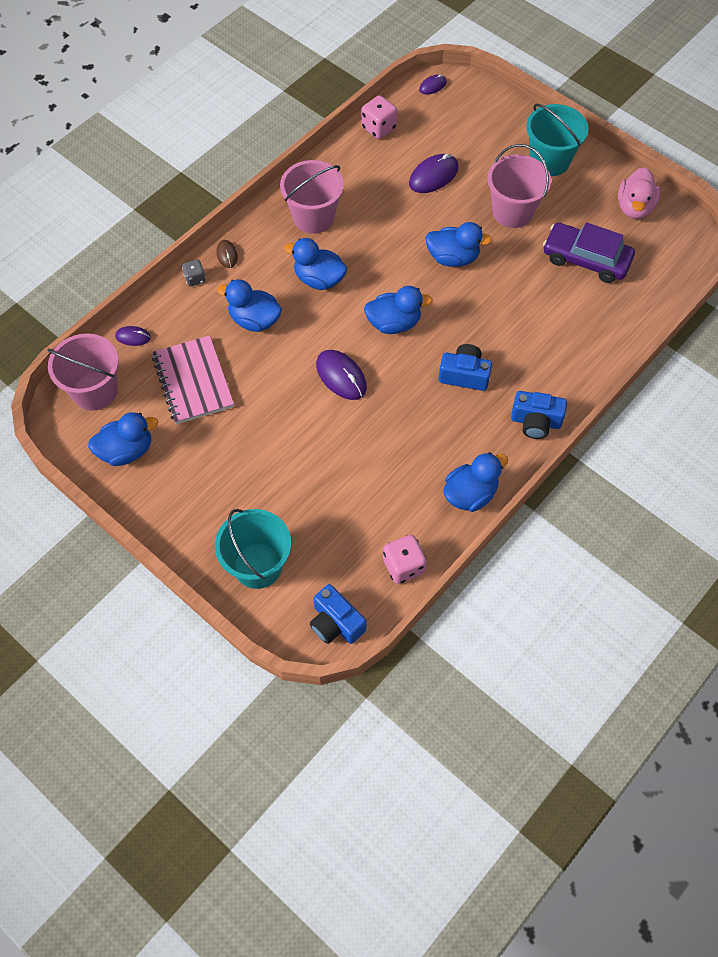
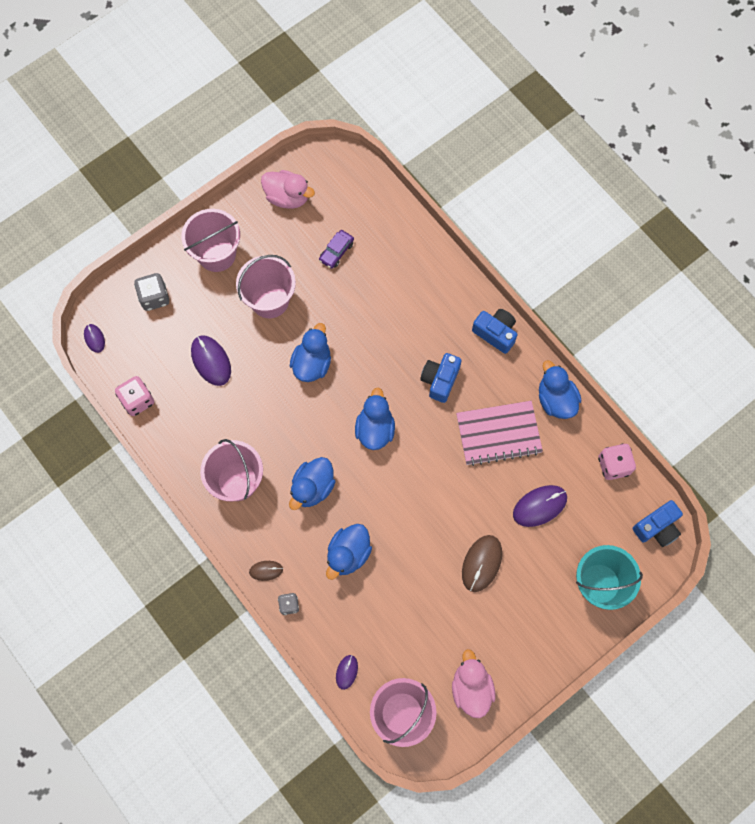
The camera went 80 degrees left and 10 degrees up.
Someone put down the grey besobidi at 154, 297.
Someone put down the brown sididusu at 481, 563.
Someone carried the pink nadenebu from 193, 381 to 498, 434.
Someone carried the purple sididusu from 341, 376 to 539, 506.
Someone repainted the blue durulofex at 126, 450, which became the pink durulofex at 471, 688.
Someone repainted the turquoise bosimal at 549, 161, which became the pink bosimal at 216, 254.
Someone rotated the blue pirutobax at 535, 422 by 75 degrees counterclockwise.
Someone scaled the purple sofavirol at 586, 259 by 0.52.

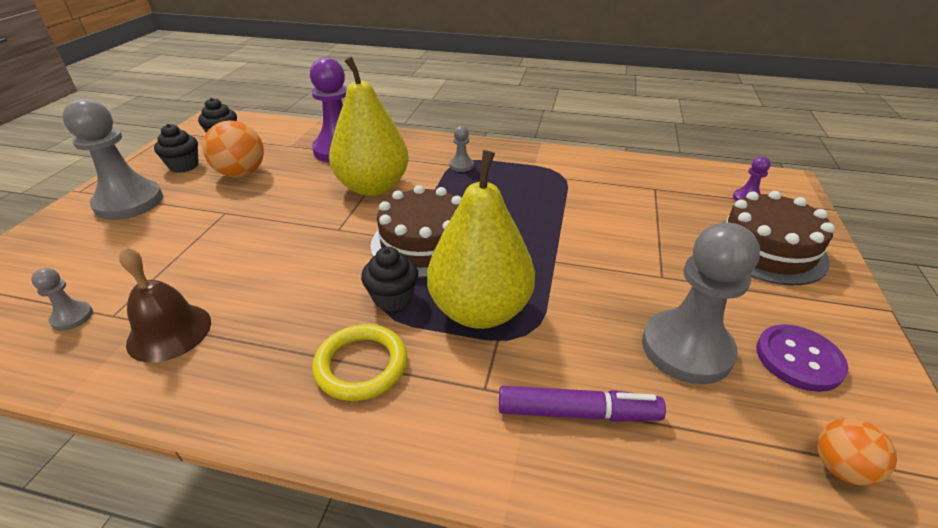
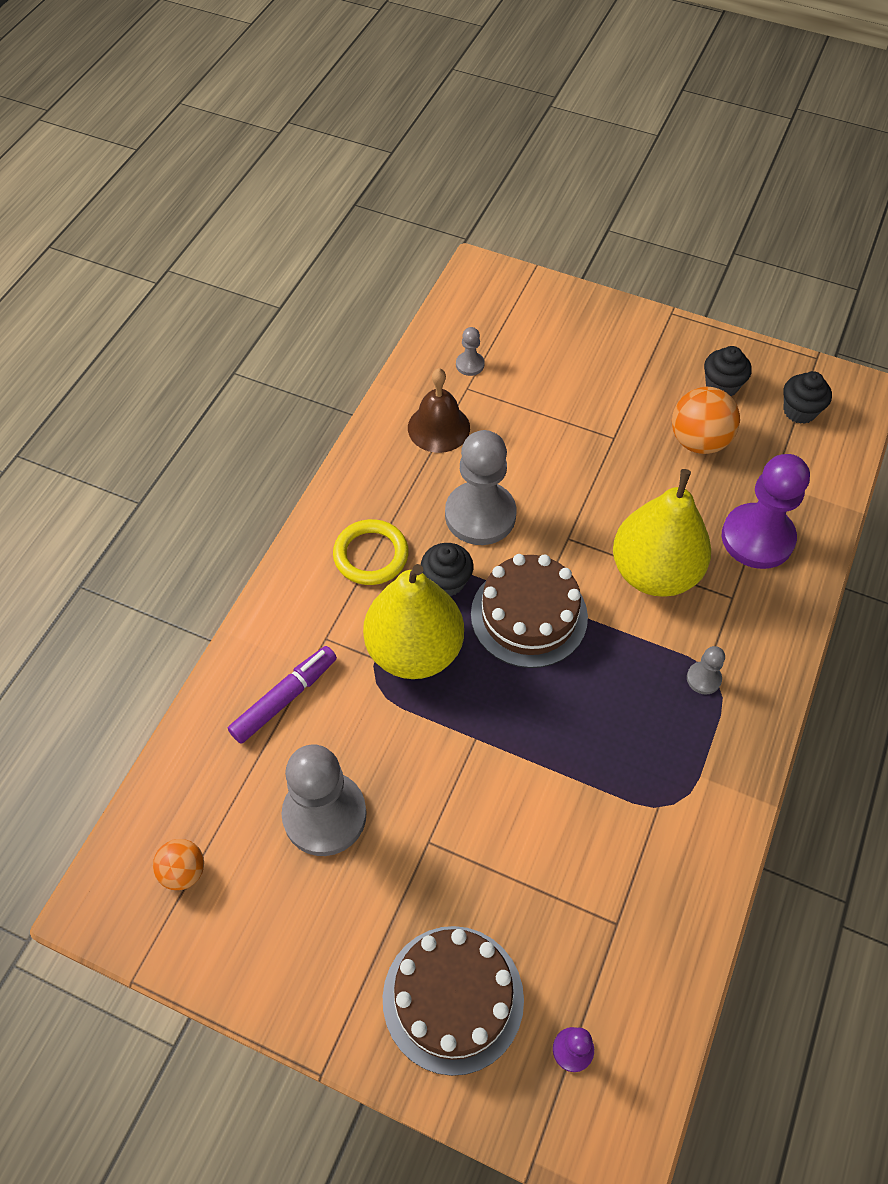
The camera went 100 degrees right and 20 degrees up.
Someone took away the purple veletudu at 798, 359.
Someone carried the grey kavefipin from 129, 202 to 480, 515.
Someone rotated the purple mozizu at 577, 413 by 150 degrees counterclockwise.

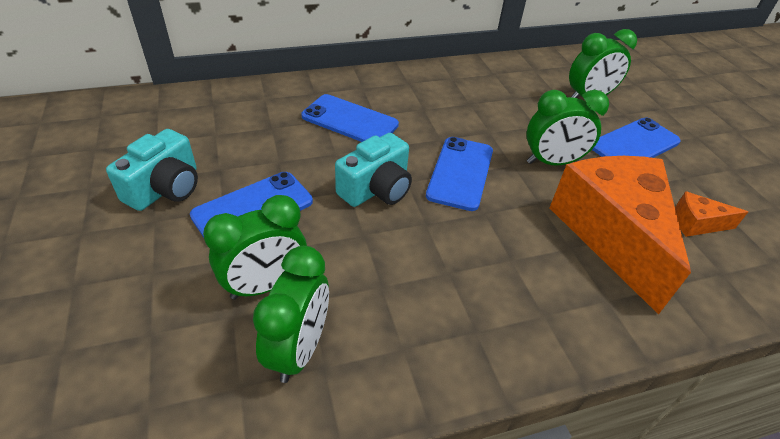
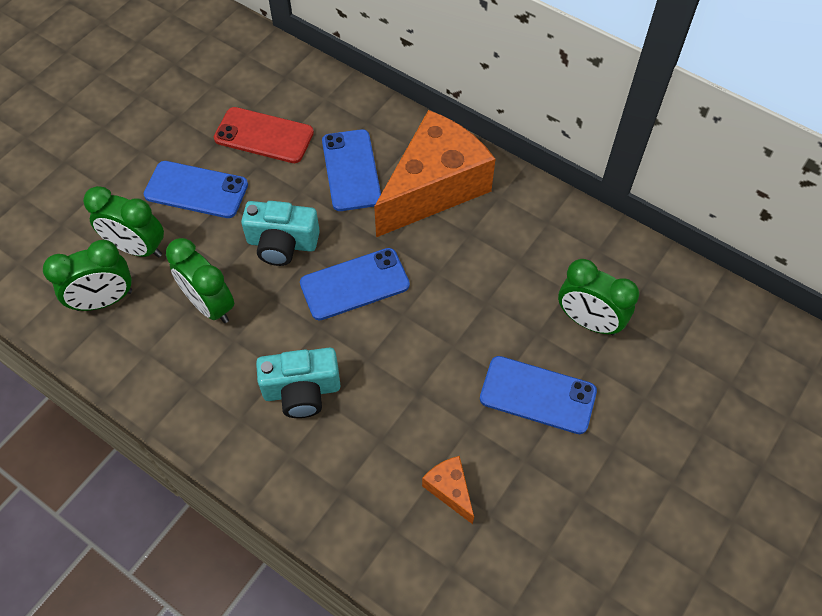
The camera went 55 degrees right and 15 degrees up.
Someone put down the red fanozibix at 264, 135.
Someone carried the turquoise pirutobax from 165, 188 to 302, 391.
Someone carried the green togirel from 552, 162 to 210, 305.
Someone carried the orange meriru from 611, 234 to 434, 188.

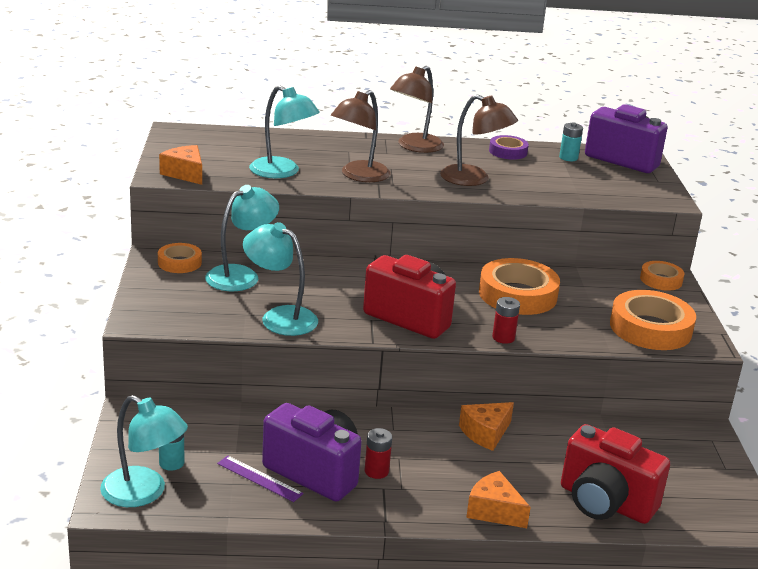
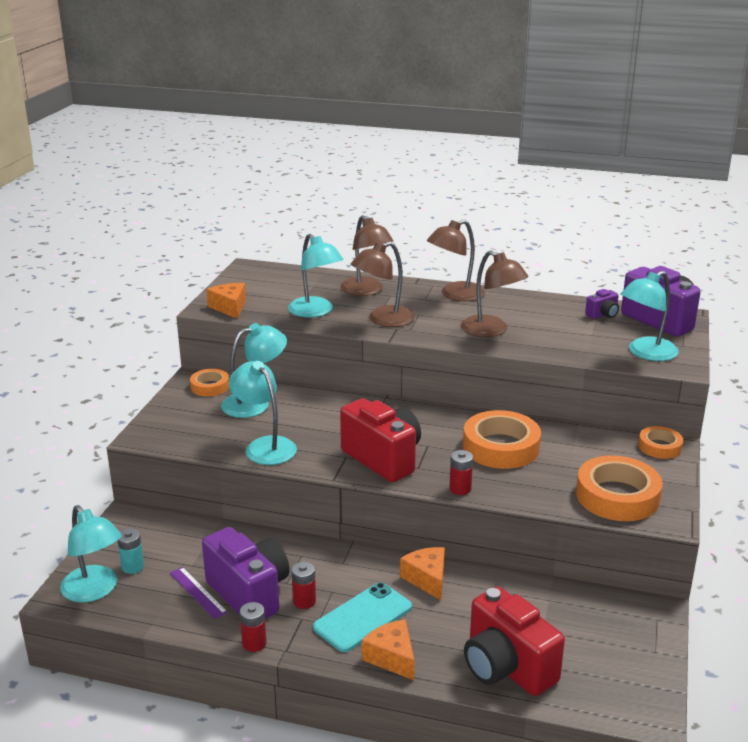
The camera went 20 degrees right and 0 degrees up.
Someone took away the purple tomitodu at 508, 152.
Someone put down the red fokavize at 254, 643.
Someone put down the turquoise fanozibix at 363, 617.
Someone put down the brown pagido at 366, 291.
Someone put down the turquoise pagido at 645, 353.
Someone swapped the turquoise fokavize at 568, 158 for the purple pirutobax at 602, 315.
Someone rotated the orange meriru at 485, 433 by 90 degrees clockwise.

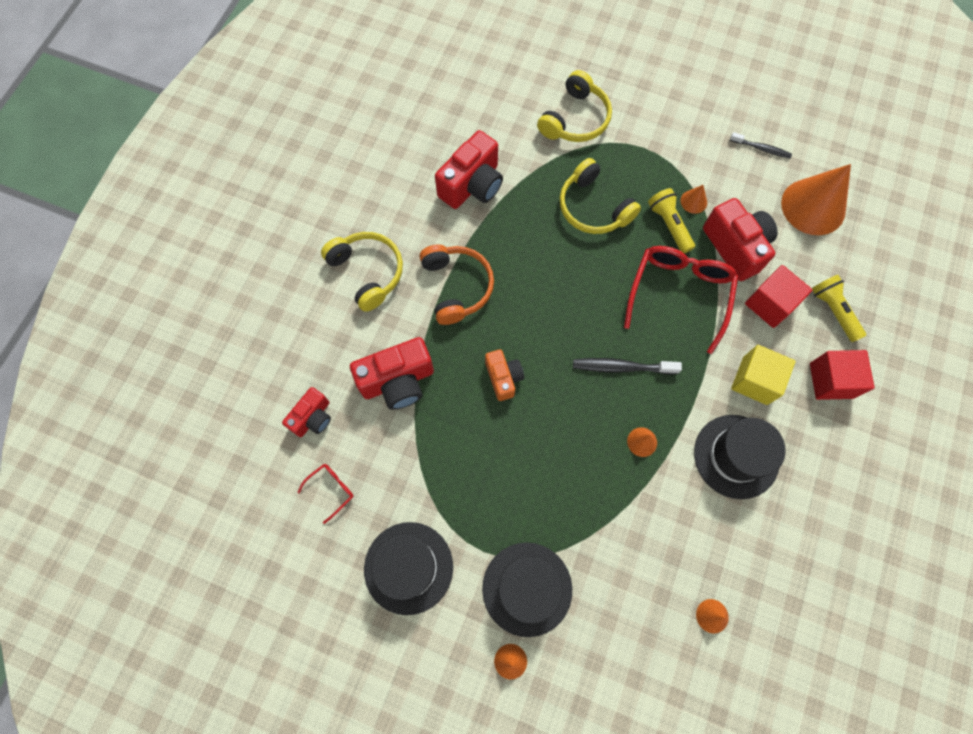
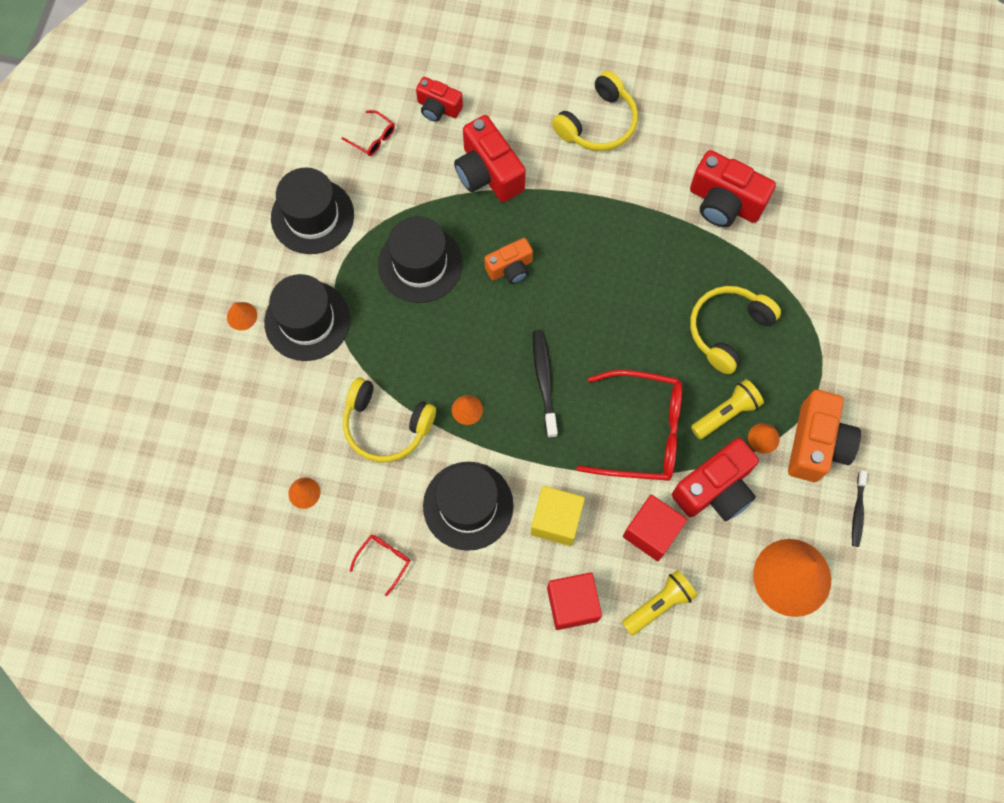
The camera went 80 degrees right and 0 degrees up.
Someone took away the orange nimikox at 457, 287.
Someone put down the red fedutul at 384, 560.
Someone put down the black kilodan at 420, 264.
Someone put down the orange pirutobax at 816, 444.
Someone carried the yellow nimikox from 575, 119 to 386, 426.

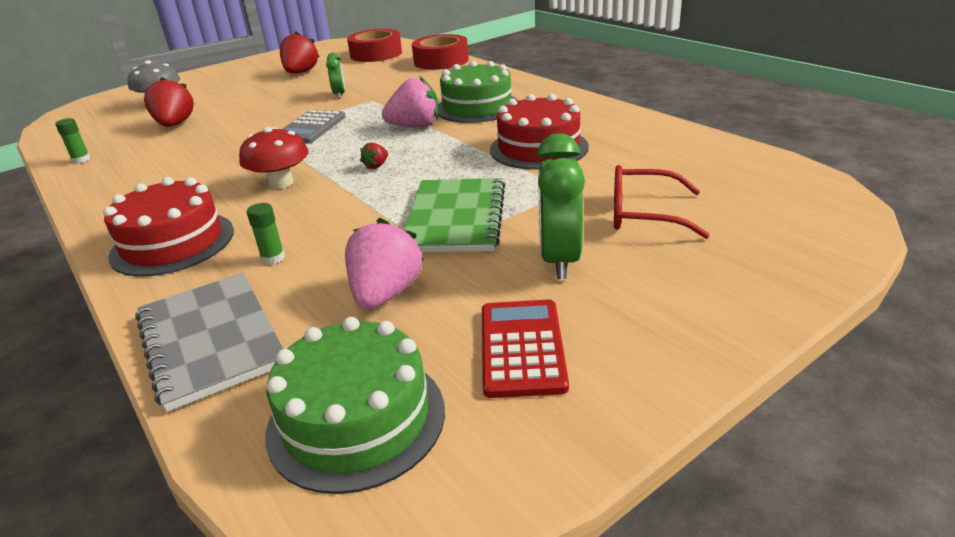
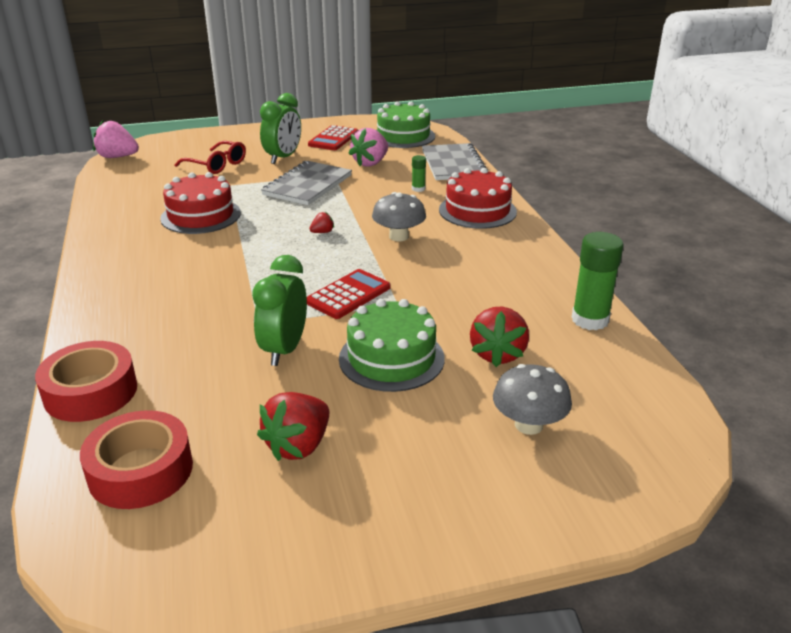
The camera went 160 degrees left and 0 degrees up.
Someone carried the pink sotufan from 415, 126 to 117, 157.
Someone carried the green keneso from 477, 107 to 391, 358.
Someone repainted the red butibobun at 281, 183, which became the grey butibobun at 399, 236.
Someone repainted the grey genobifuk at 310, 128, which became the red genobifuk at 348, 295.
Someone repainted the green nadenebu at 455, 218, which became the grey nadenebu at 307, 185.
Someone scaled the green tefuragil at 81, 160 by 2.02.
Someone scaled the green togirel at 339, 95 by 1.76.

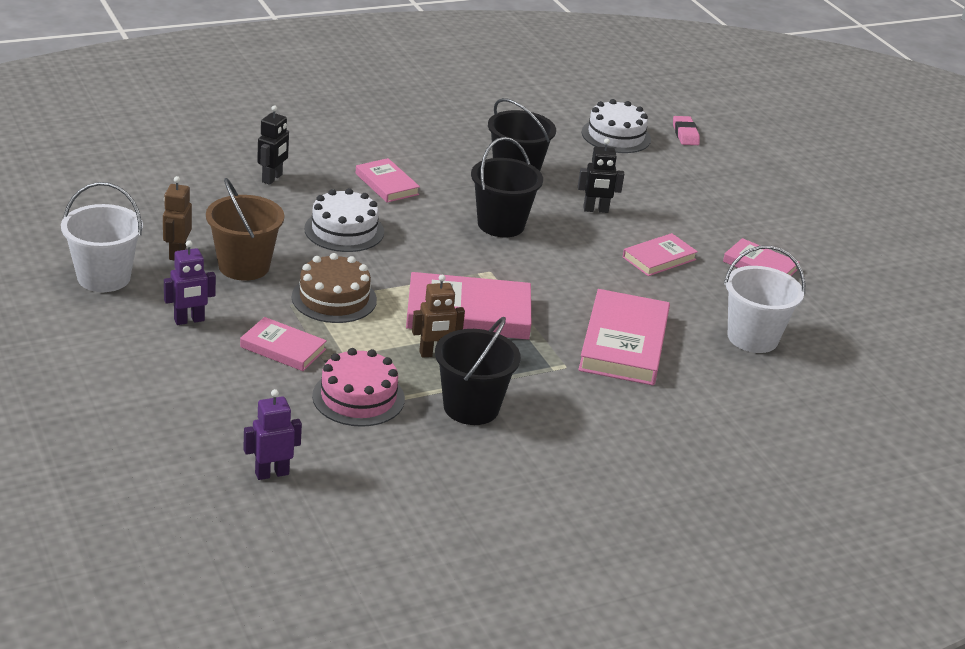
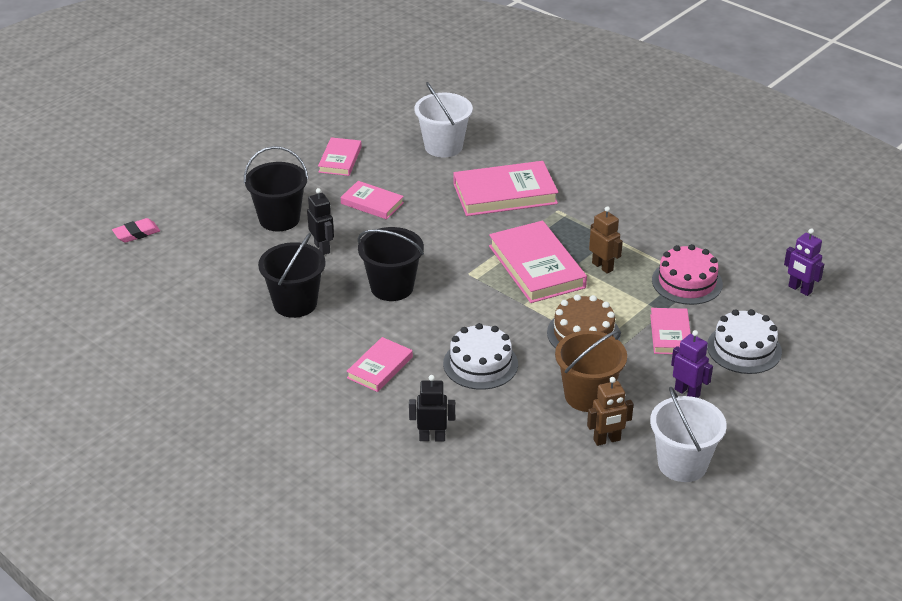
The camera went 110 degrees left and 5 degrees up.
Someone carried the black bosimal from 471, 407 to 279, 219.
Someone carried the white keneso from 616, 136 to 744, 349.

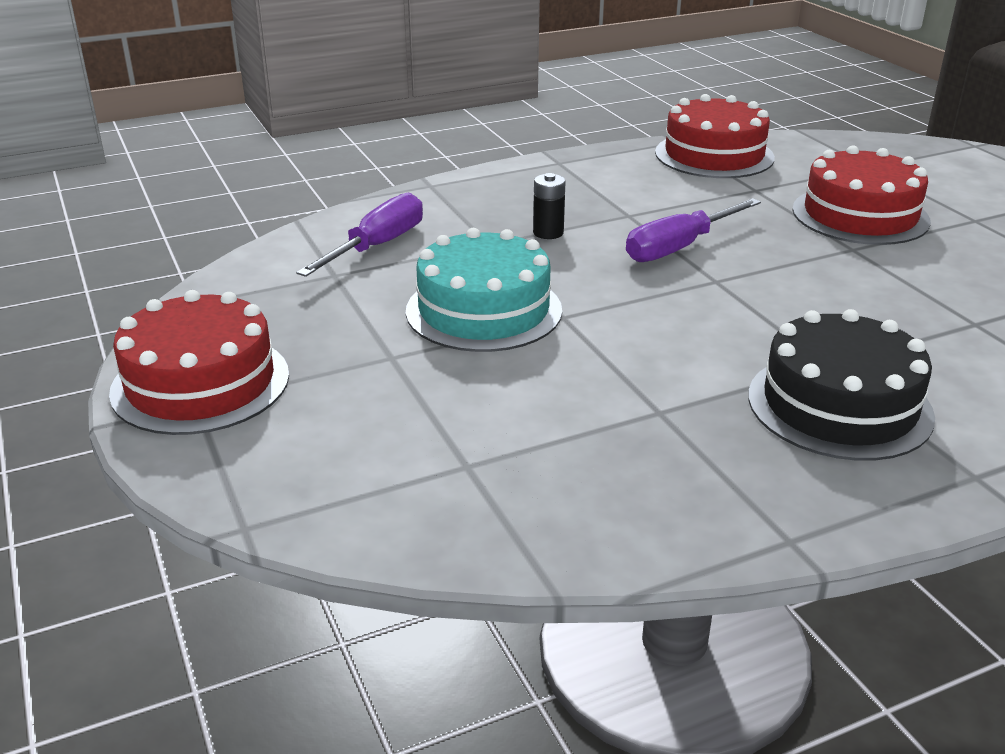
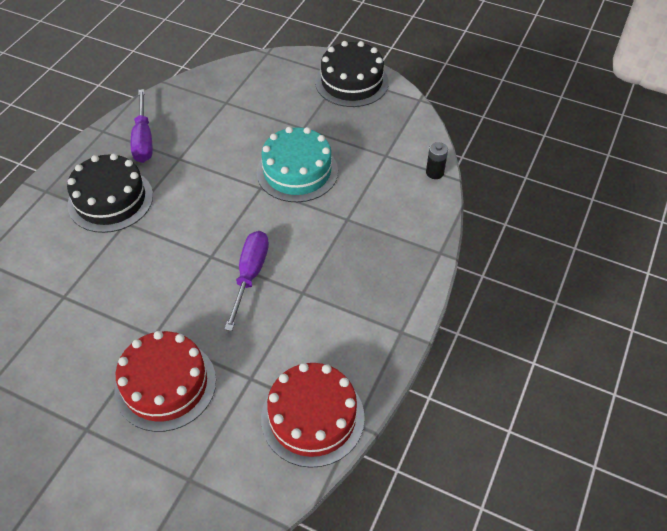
The camera went 140 degrees right and 20 degrees up.
Someone carried the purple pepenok from 377, 246 to 143, 139.
Someone carried the black fokavize from 548, 233 to 434, 173.
Someone repainted the red keneso at 200, 383, which became the black keneso at 351, 82.

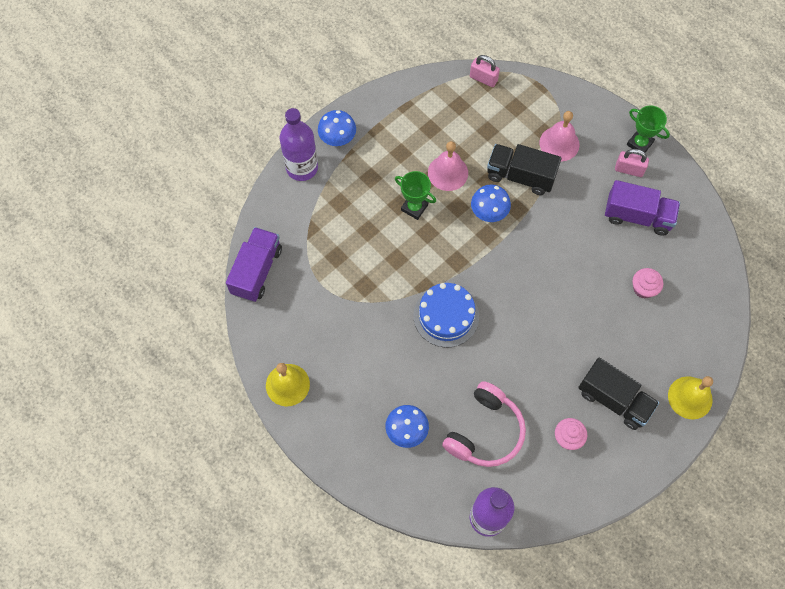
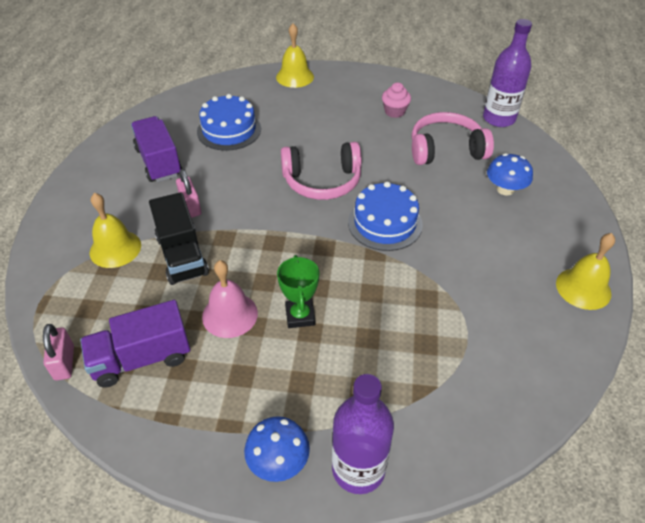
The camera went 130 degrees left and 20 degrees down.
Someone took away the blue butibobun at 489, 211.
Someone took away the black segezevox at 614, 399.
Someone took away the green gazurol at 639, 143.
Someone put down the pink nimikox at 322, 181.
Someone carried the purple segezevox from 257, 271 to 142, 358.
Someone carried the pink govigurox from 629, 169 to 190, 207.
Someone swapped the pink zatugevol at 643, 288 for the blue keneso at 229, 130.
Someone repainted the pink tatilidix at 559, 143, which became the yellow tatilidix at 115, 248.

